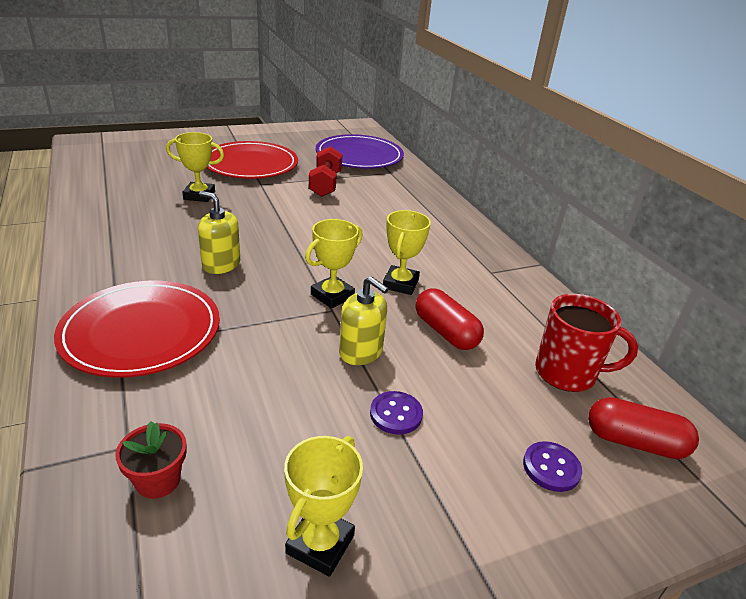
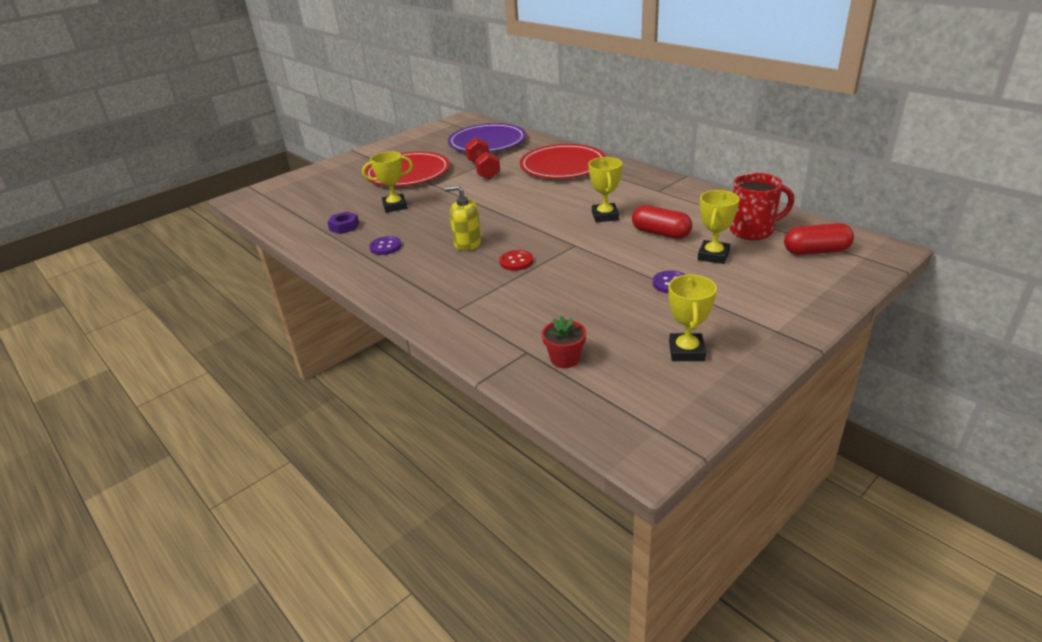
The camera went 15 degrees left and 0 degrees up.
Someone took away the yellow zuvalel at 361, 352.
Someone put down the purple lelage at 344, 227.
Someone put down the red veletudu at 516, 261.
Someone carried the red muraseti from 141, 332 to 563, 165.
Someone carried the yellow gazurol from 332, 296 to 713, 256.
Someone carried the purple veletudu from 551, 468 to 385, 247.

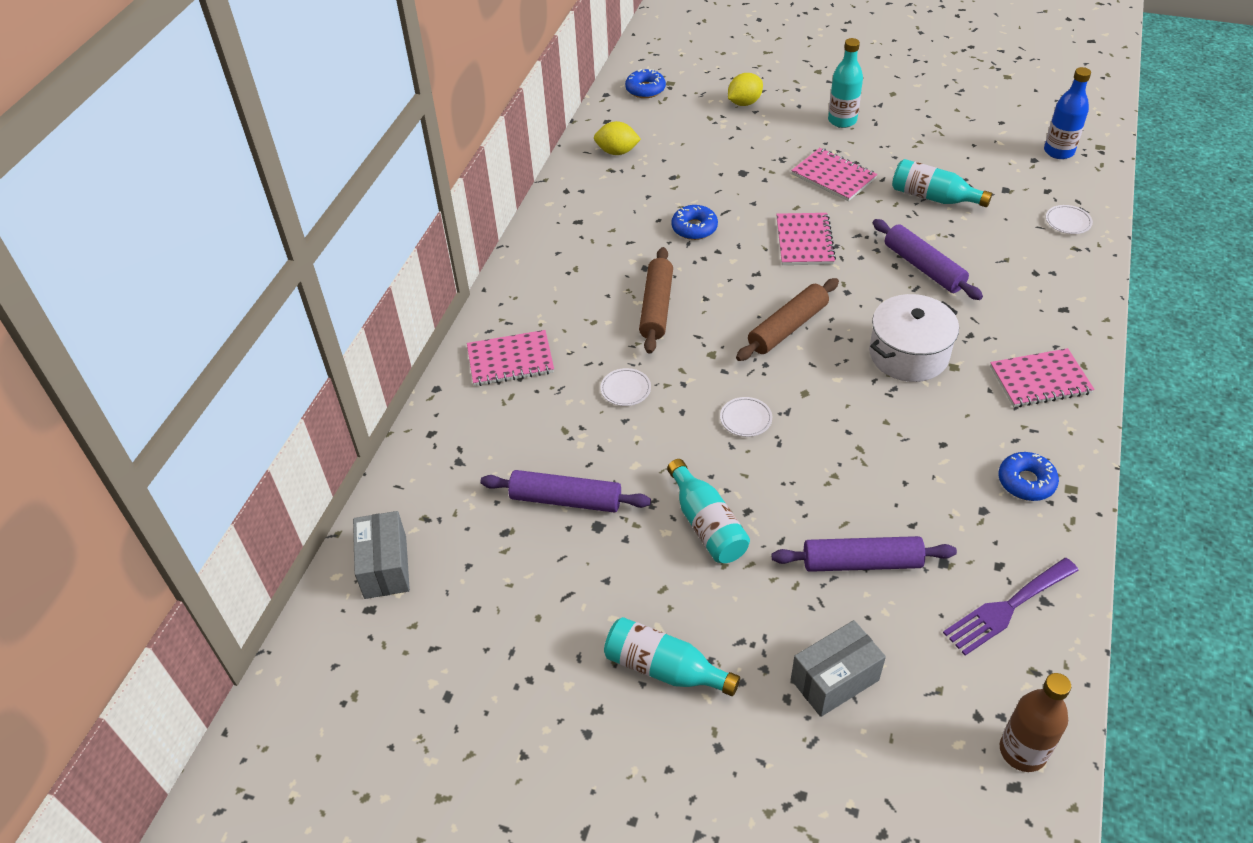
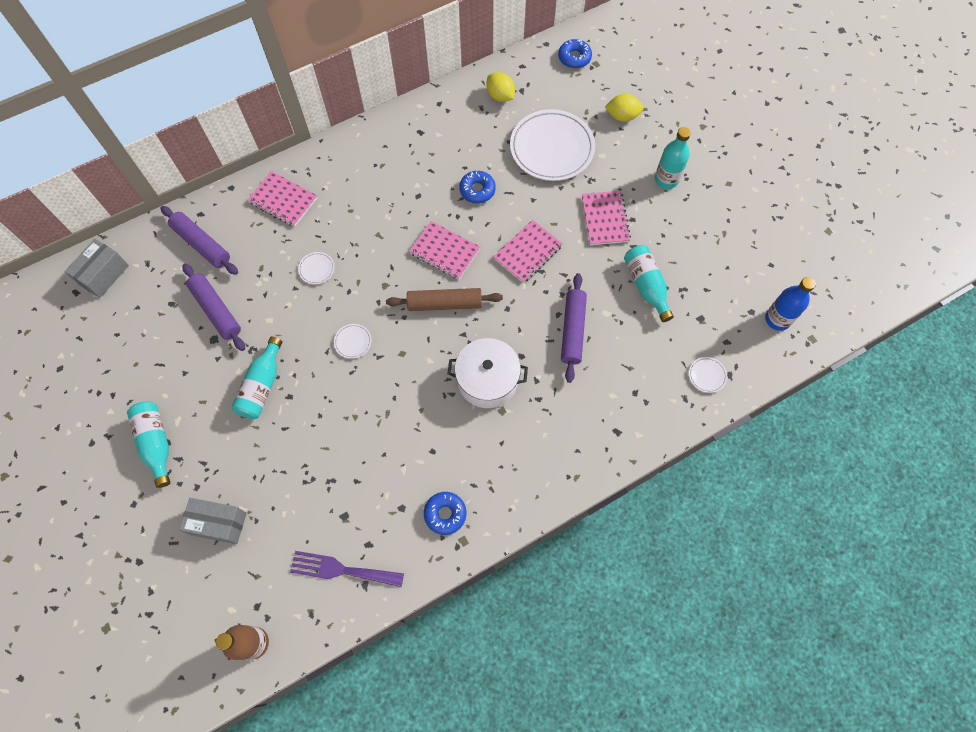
The camera went 40 degrees right and 20 degrees up.
Someone took away the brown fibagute at 657, 307.
Someone put down the white muraseti at 552, 148.
Someone carried the purple fibagute from 861, 562 to 202, 244.
Someone carried the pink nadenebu from 1040, 380 to 444, 251.

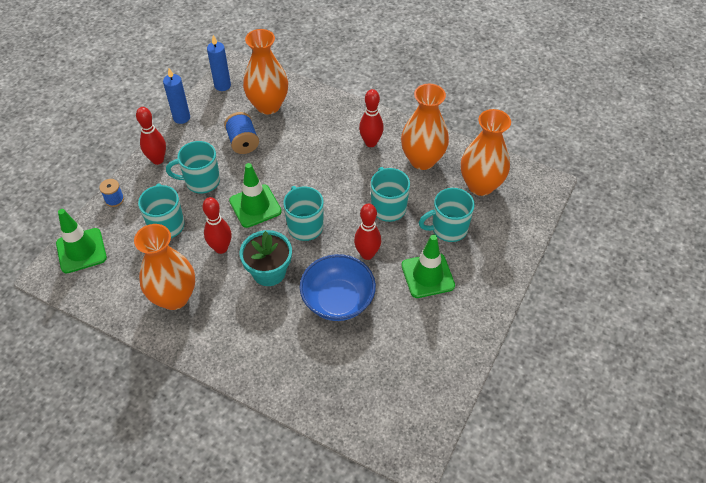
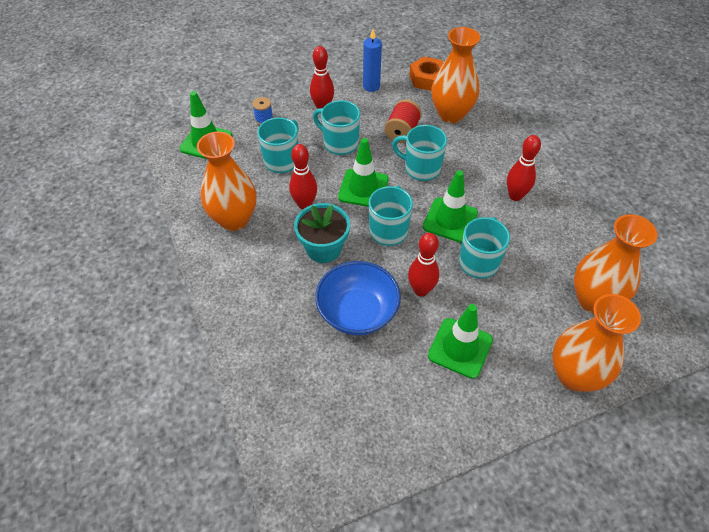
The camera went 40 degrees right and 0 degrees up.
Someone put down the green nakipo at 450, 220.
Someone carried the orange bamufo from 422, 160 to 574, 375.
Someone carried the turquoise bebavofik from 448, 229 to 421, 168.
Someone swapped the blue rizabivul at 222, 85 for the orange lelage at 427, 79.
Someone repainted the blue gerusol at 243, 142, which became the red gerusol at 402, 132.

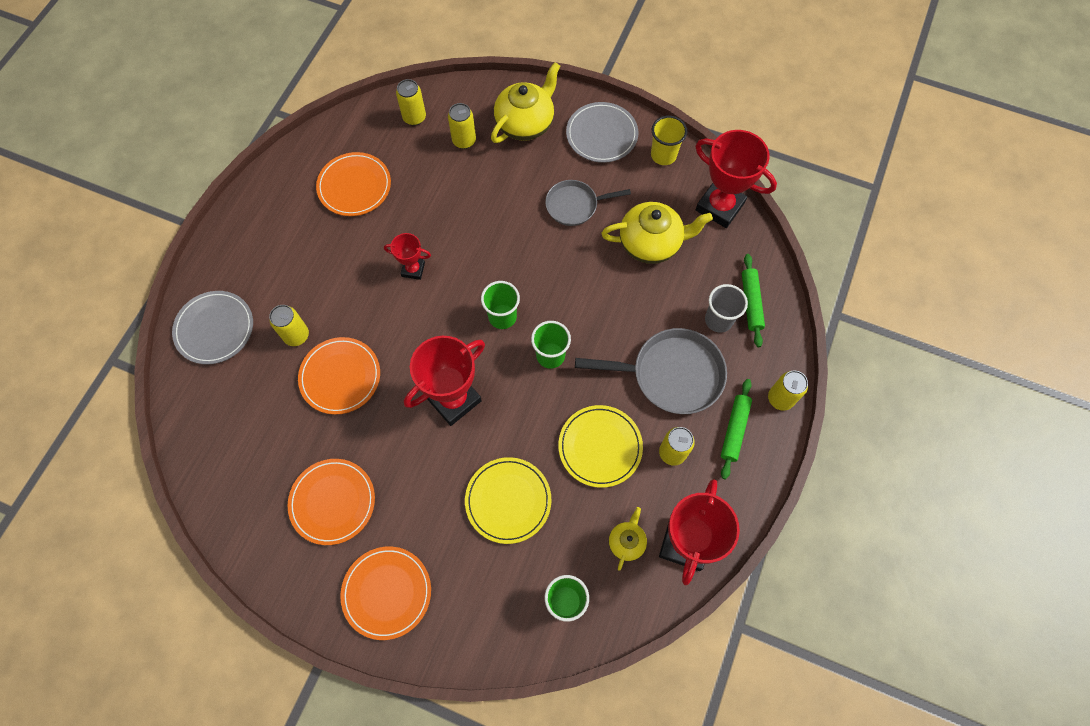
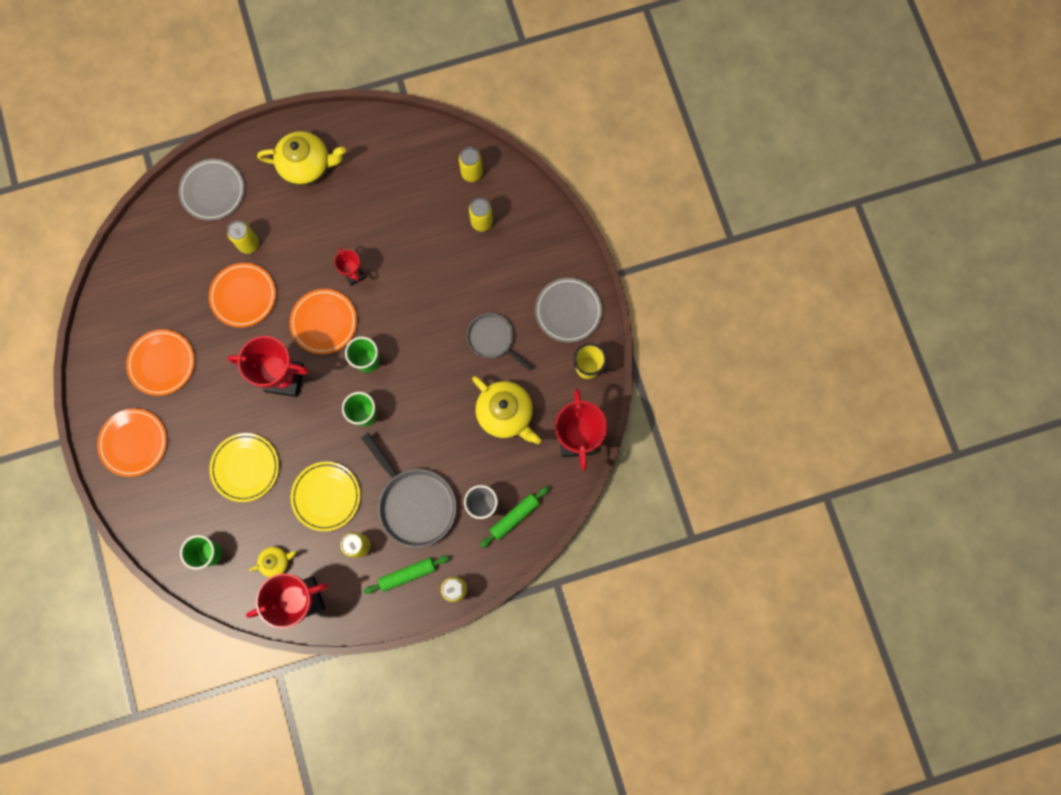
The camera went 50 degrees right and 10 degrees up.
Someone carried the orange muraseti from 354, 186 to 324, 322.
Someone carried the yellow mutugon from 525, 123 to 307, 166.

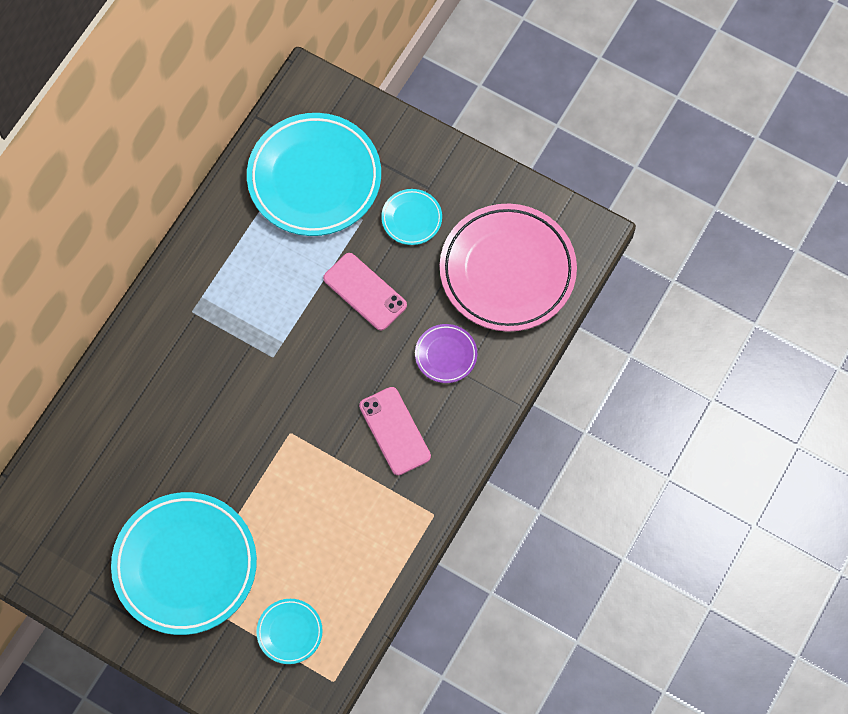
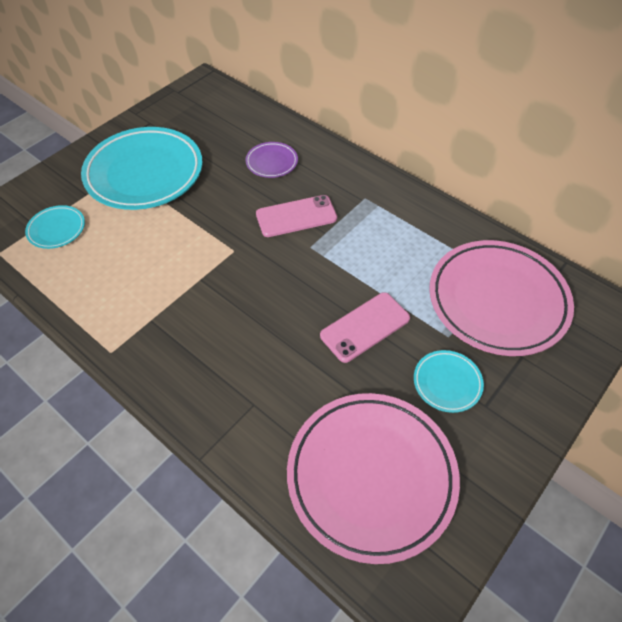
The camera went 100 degrees right and 15 degrees down.
Someone carried the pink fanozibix from 394, 431 to 296, 216.
Someone carried the purple muraseti from 446, 355 to 272, 162.
Someone repainted the turquoise muraseti at 314, 178, which became the pink muraseti at 497, 301.

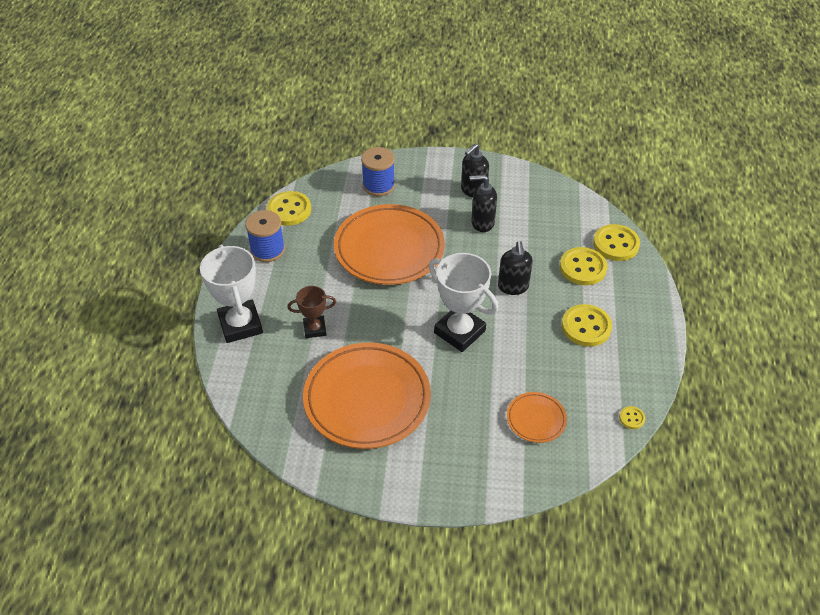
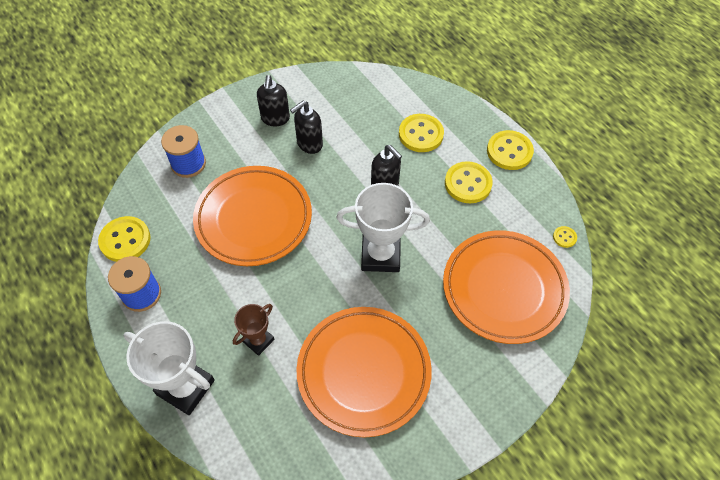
The camera went 40 degrees left and 10 degrees up.
Someone carried the yellow veletudu from 616, 244 to 509, 151.
Someone scaled the orange muraseti at 536, 419 by 2.16.

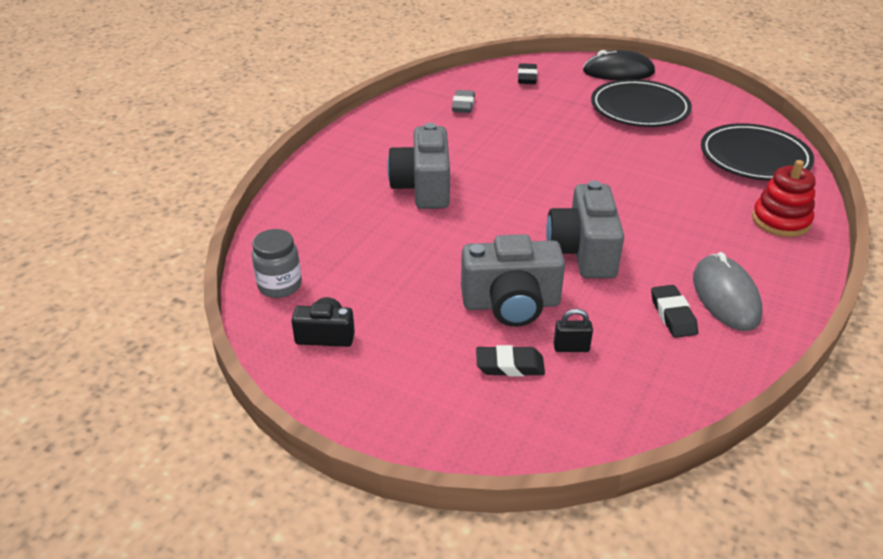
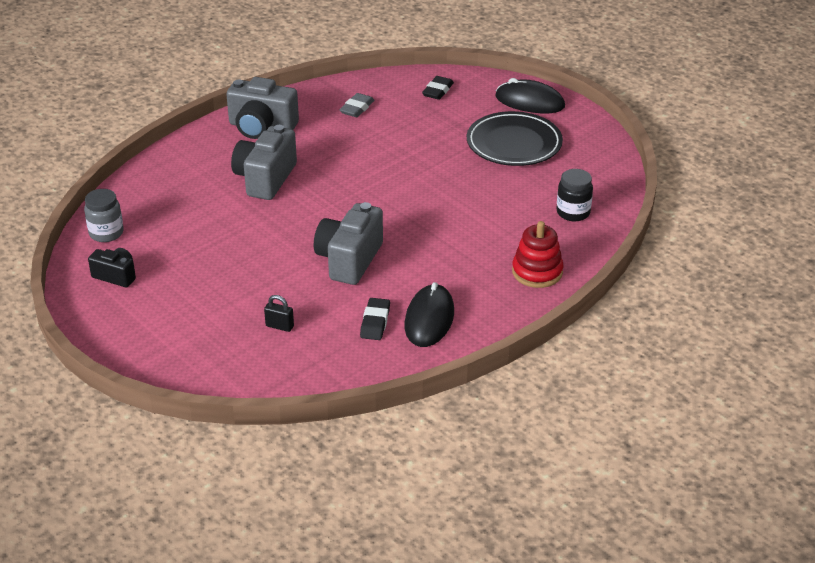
The camera went 20 degrees right and 0 degrees up.
Someone took away the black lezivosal at 510, 365.
Someone carried the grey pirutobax from 511, 304 to 261, 127.
Someone swapped the black muraseti at 754, 158 for the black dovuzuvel at 573, 212.
Someone repainted the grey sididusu at 725, 296, which became the black sididusu at 429, 319.

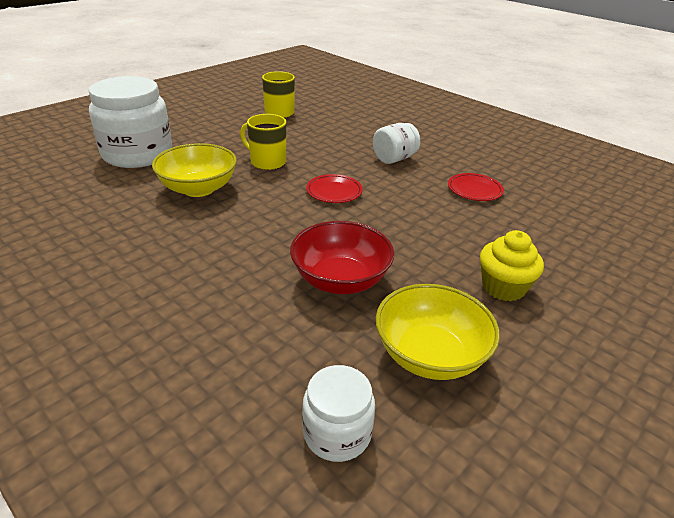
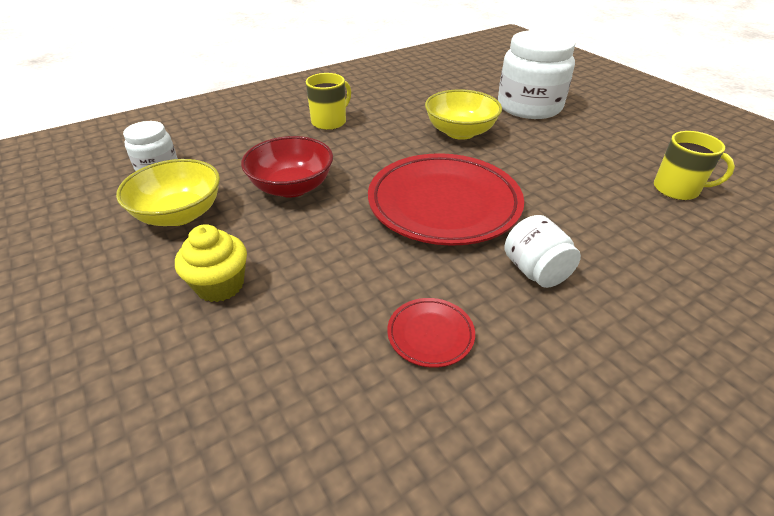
The camera went 105 degrees right and 5 degrees up.
Someone carried the yellow bebavofik from 267, 162 to 329, 122.
Someone scaled the red muraseti at 334, 192 by 2.35.

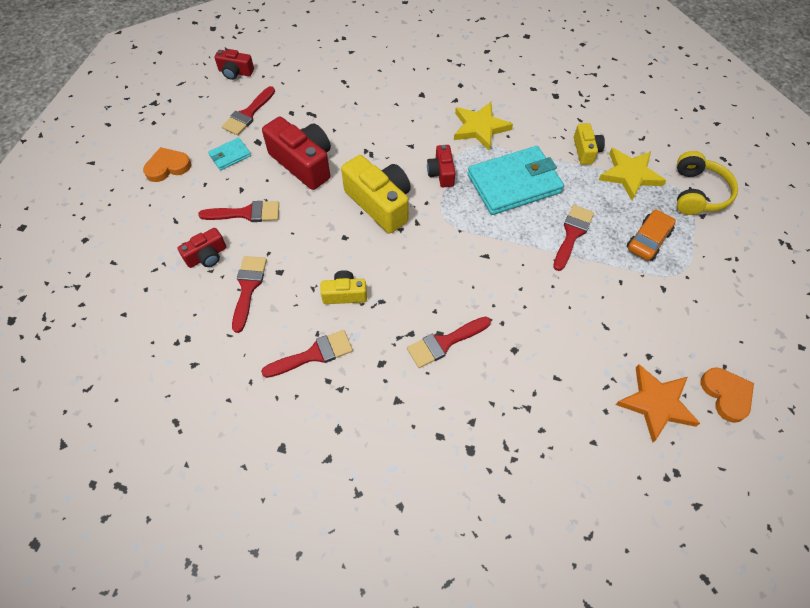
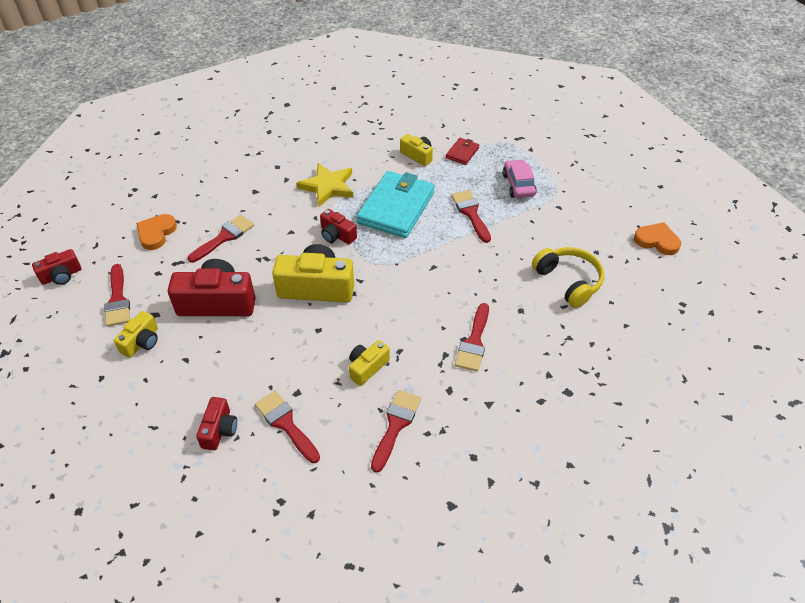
The camera went 45 degrees left and 10 degrees down.
Someone took away the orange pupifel at 656, 403.
Someone carried the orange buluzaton from 167, 167 to 156, 233.
Someone carried the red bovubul from 246, 213 to 224, 237.
Someone carried the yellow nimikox from 698, 193 to 568, 281.
Someone swapped the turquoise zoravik at 230, 156 for the yellow pirutobax at 142, 342.
Someone swapped the yellow pupifel at 630, 175 for the red zoravik at 462, 153.
Someone repainted the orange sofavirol at 648, 240, which became the pink sofavirol at 518, 185.

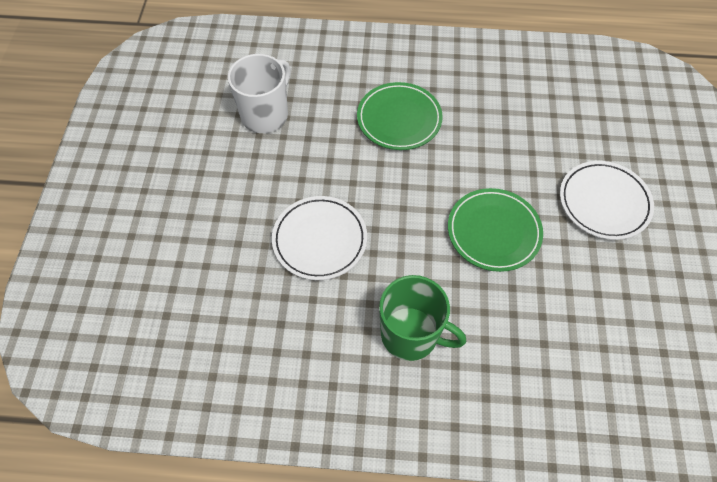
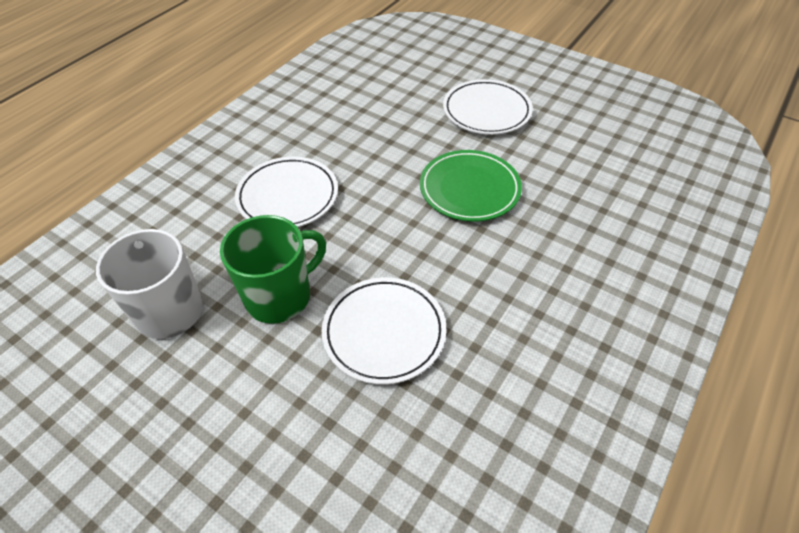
The camera went 60 degrees left and 10 degrees down.
Someone carried the green bebavofik from 411, 335 to 279, 296.
Someone repainted the green muraseti at 399, 119, which became the white muraseti at 288, 196.

